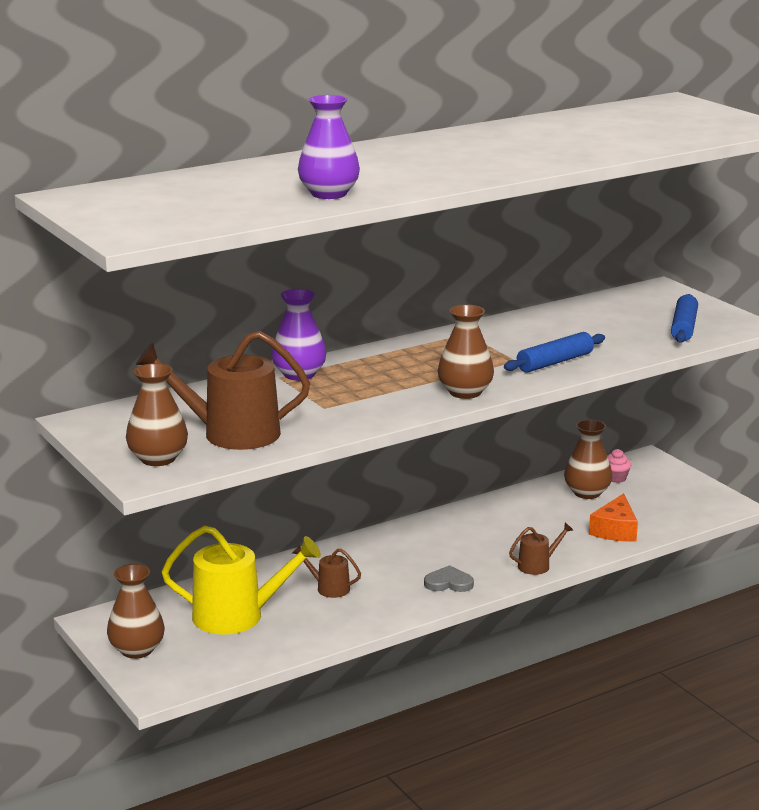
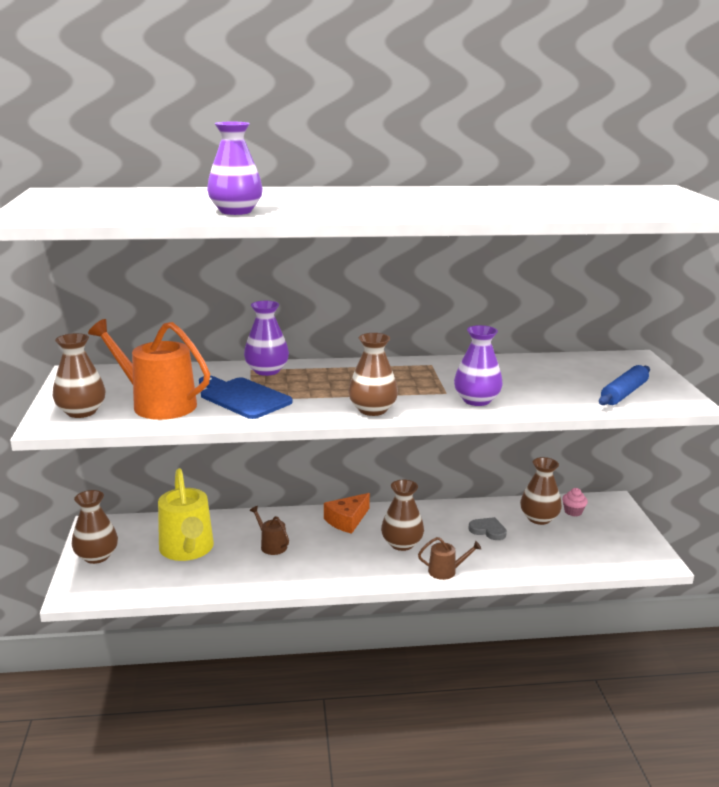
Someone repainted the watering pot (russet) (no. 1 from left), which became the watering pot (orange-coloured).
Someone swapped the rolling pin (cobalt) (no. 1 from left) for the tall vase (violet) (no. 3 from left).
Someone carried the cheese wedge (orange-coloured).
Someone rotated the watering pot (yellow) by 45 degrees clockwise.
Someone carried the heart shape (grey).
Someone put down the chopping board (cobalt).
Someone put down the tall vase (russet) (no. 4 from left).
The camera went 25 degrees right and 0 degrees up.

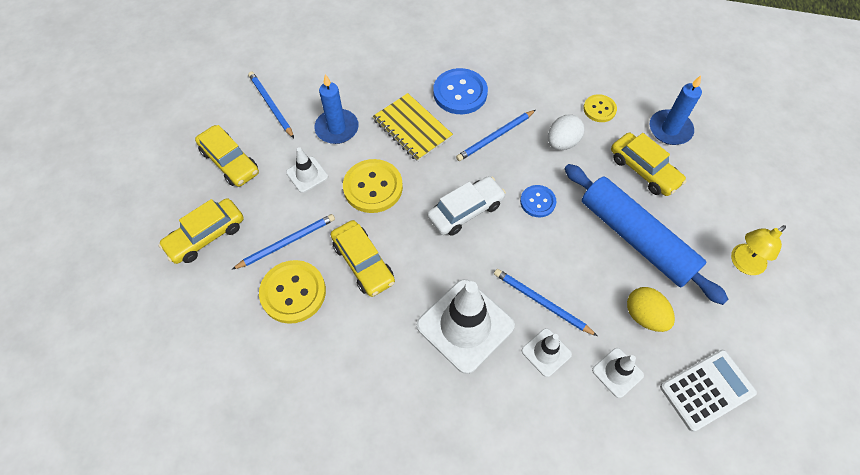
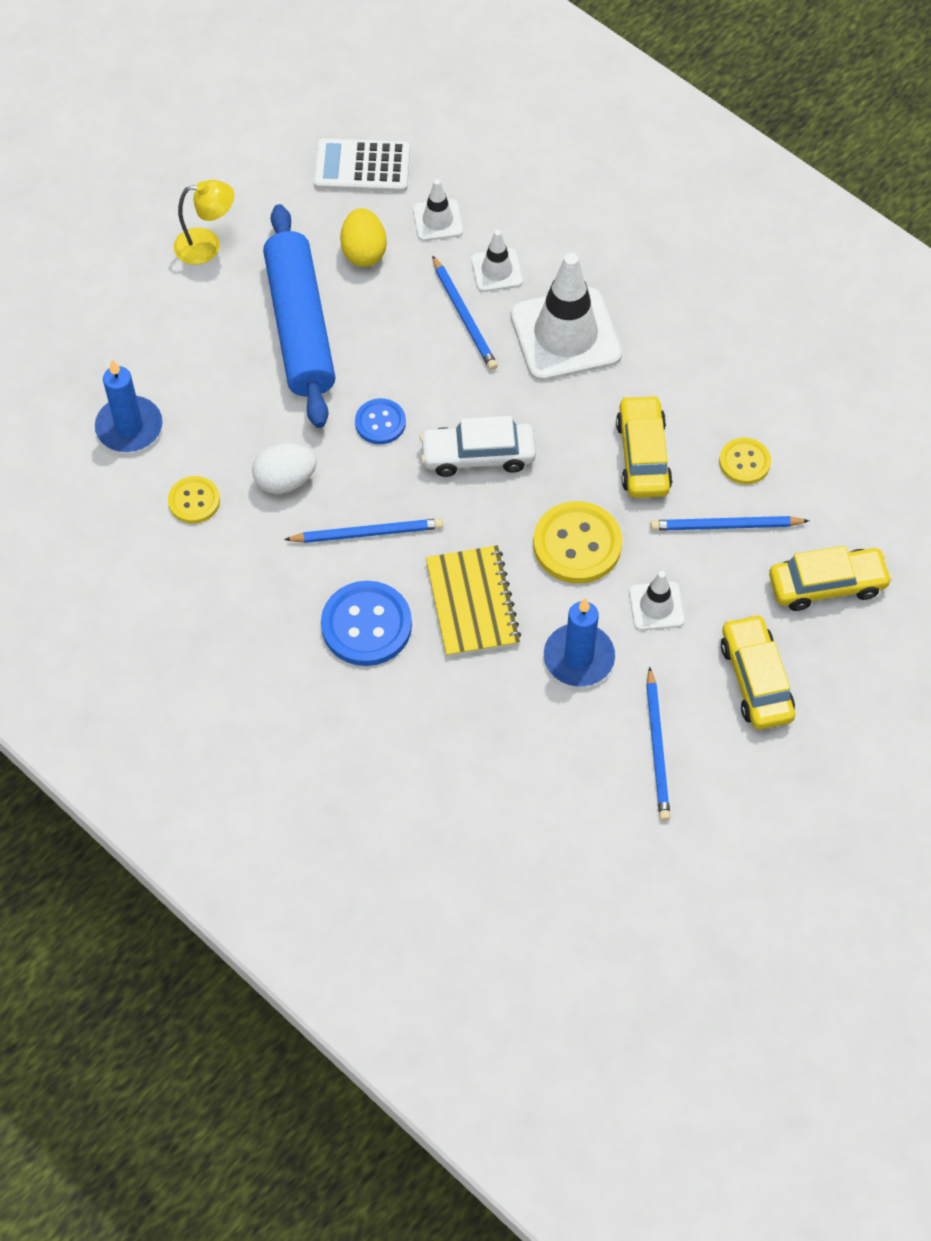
Someone took away the toy car (yellow) (no. 4 from left).
Someone scaled the button (yellow) (no. 1 from left in the first image) by 0.59.
The camera went 150 degrees left and 0 degrees up.

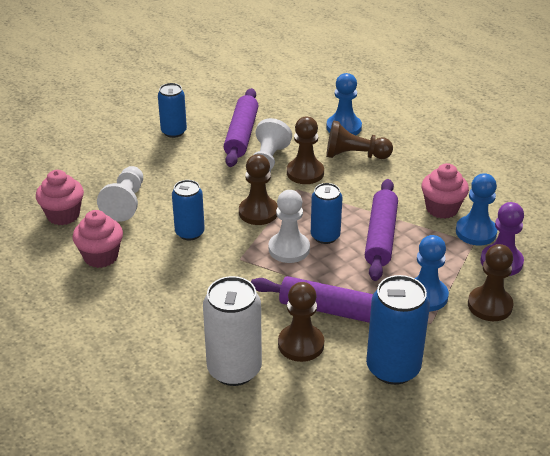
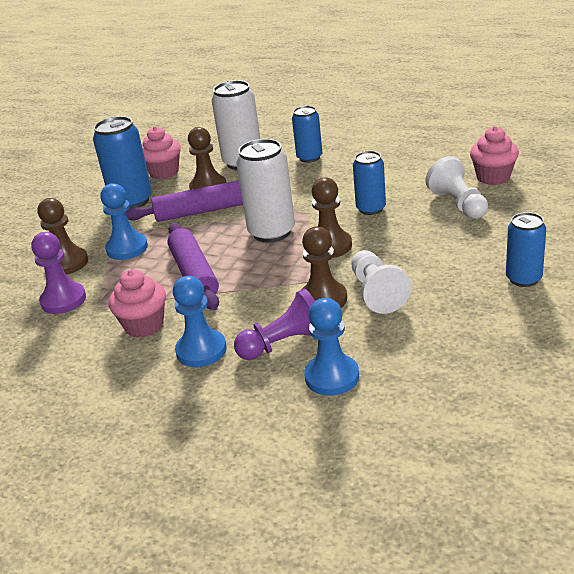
Someone took away the rolling pin (violet) (no. 1 from left).
Someone repainted the pawn (russet) (no. 4 from left), which became the pawn (violet) (no. 2 from left).
Someone carried the pawn (cobalt) (no. 3 from left in the first image).
Someone carried the soda can (cobalt) (no. 3 from left in the first image).
Someone swapped the pawn (snow-white) (no. 3 from left) for the soda can (snow-white) (no. 2 from left).
Someone carried the fairy cake (pink) (no. 2 from left).
The camera went 155 degrees right and 5 degrees down.

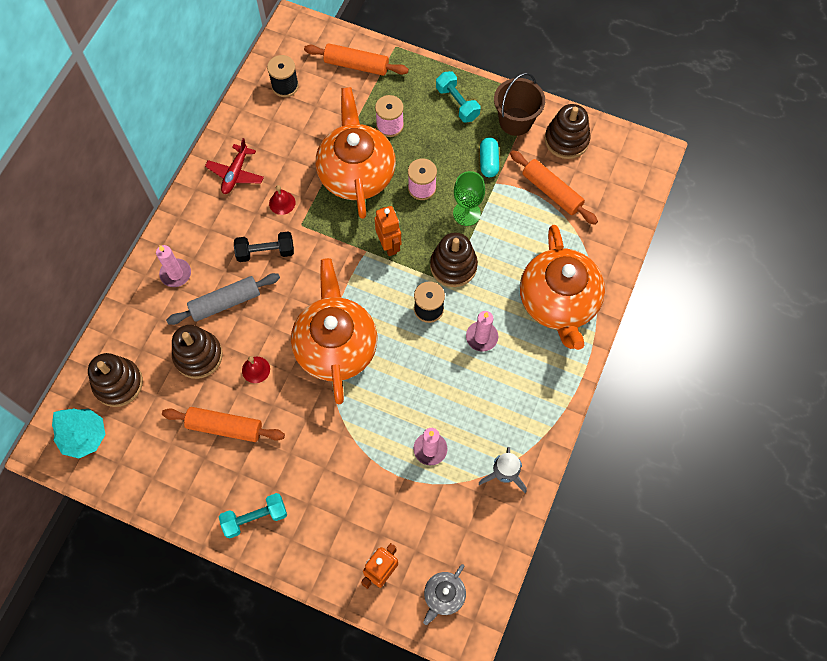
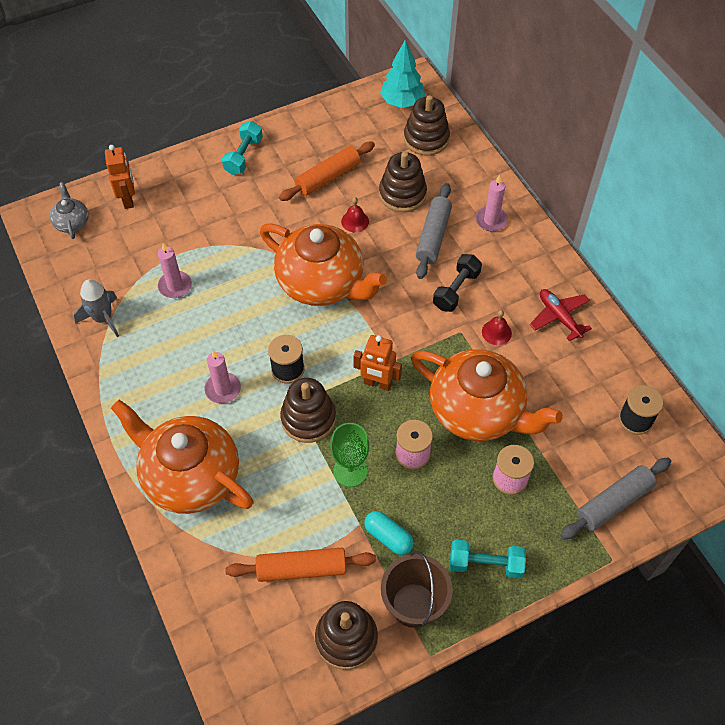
Someone repainted the rolling pin (orange-coloured) (no. 2 from left), which became the rolling pin (grey) (no. 2 from left).
The camera went 130 degrees right and 10 degrees down.

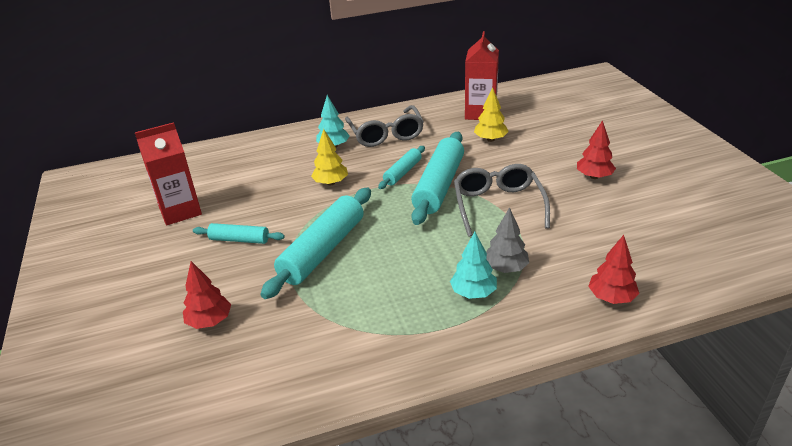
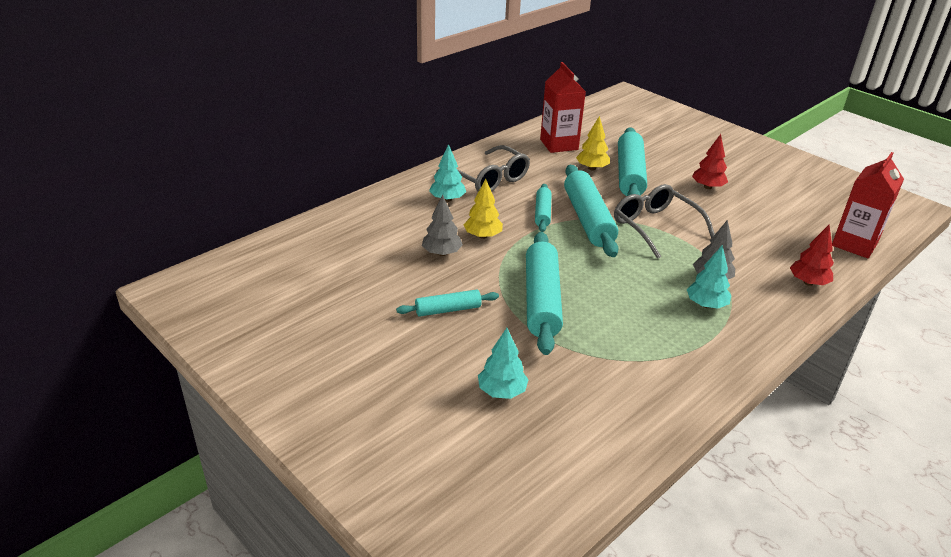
Someone carried the milk carton (red) (no. 1 from left in the first image).
Someone repainted the toy tree (red) (no. 1 from left), which became the toy tree (teal) (no. 2 from left).
Someone put down the rolling pin (teal) (no. 5 from left).
Someone put down the toy tree (grey) (no. 1 from left).
The camera went 30 degrees left and 0 degrees up.

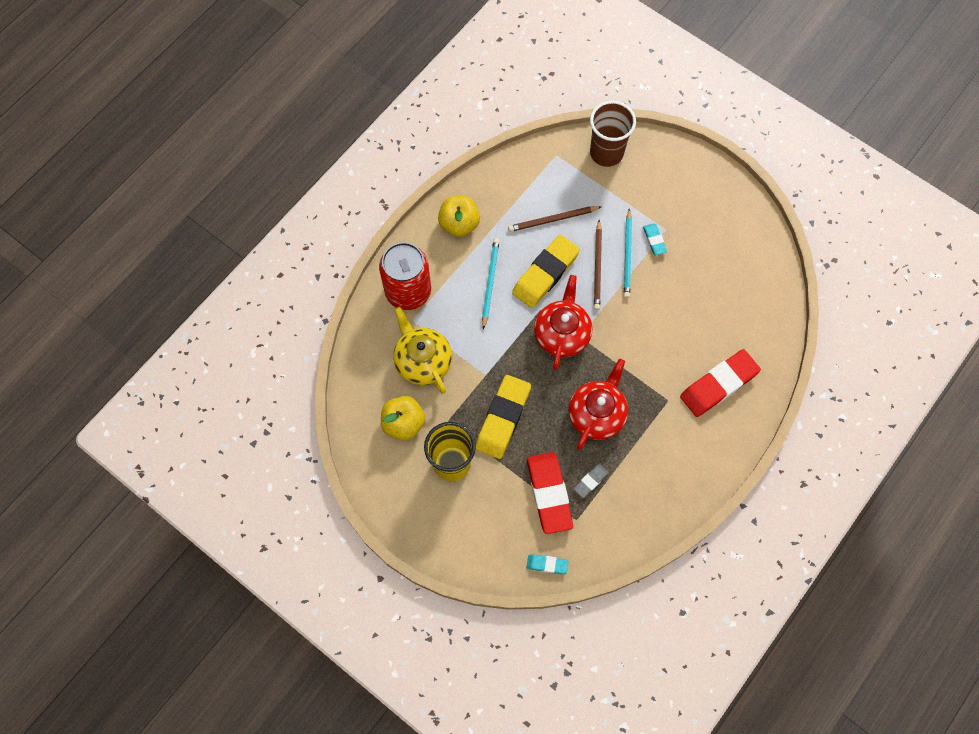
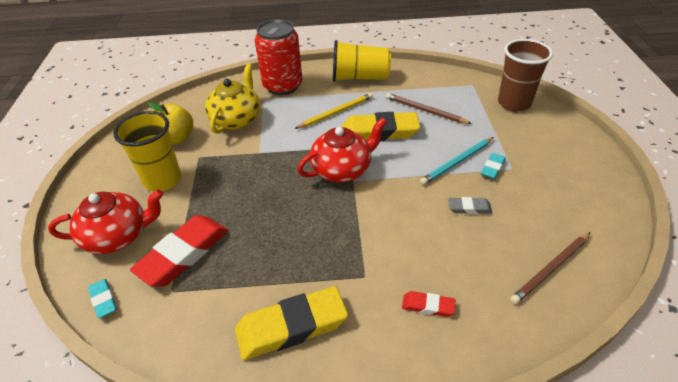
Someone swapped the toy apple (yellow) (no. 2 from left) for the cup (yellow) (no. 2 from left).
Someone carried the wooden pencil (russet) (no. 2 from left).
Someone repainted the wooden pencil (teal) (no. 1 from left), which became the wooden pencil (yellow).
Someone scaled the eraser (red) (no. 2 from left) by 0.48.
Someone carried the tea pot (red) (no. 2 from left in the first image).
Someone carried the eraser (yellow) (no. 1 from left).
Someone carried the eraser (grey).
The camera went 50 degrees right and 25 degrees down.

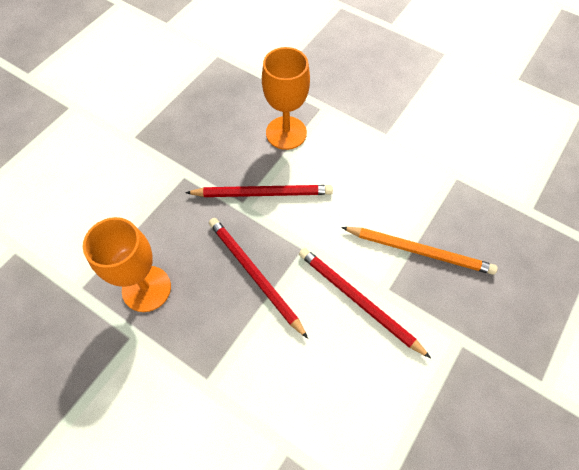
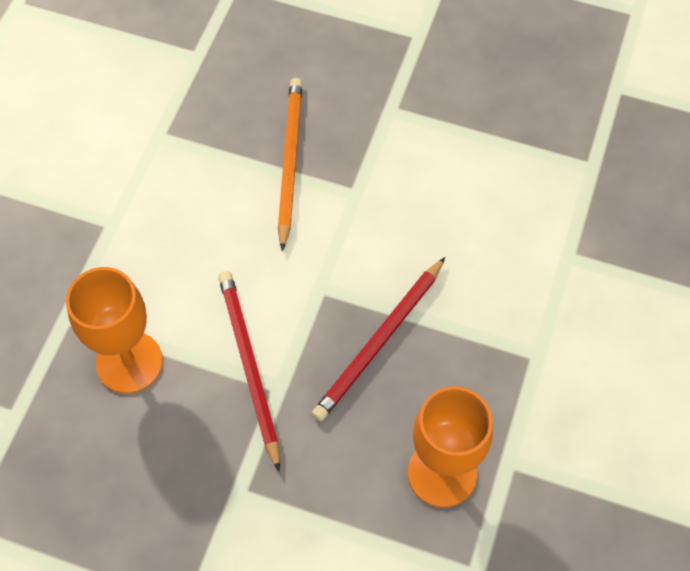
Someone took away the wooden pencil (red) (no. 3 from left).
The camera went 105 degrees left and 0 degrees up.

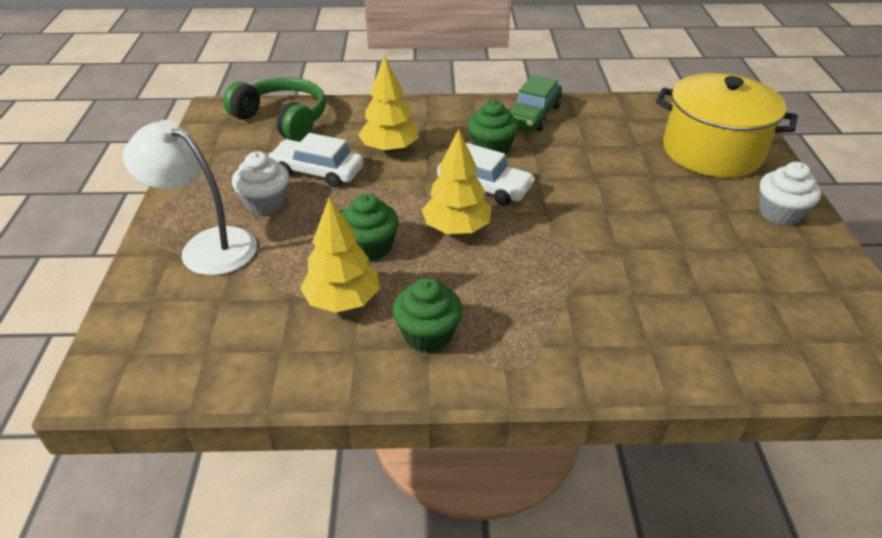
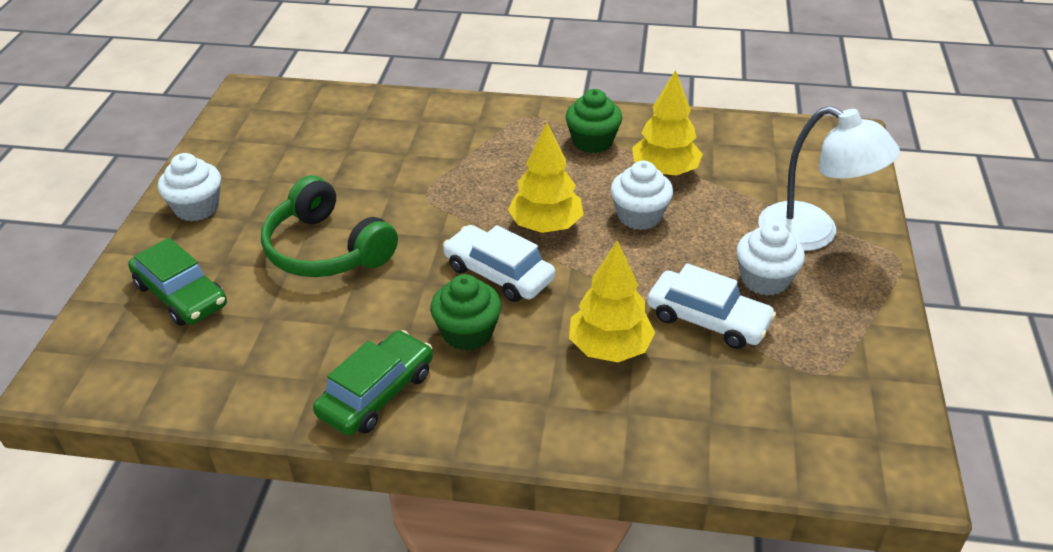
Someone swapped the cooking pot (yellow) for the toy car (leaf-green) (no. 1 from left).
Someone carried the over-ear headphones (leaf-green).
Someone repainted the fairy cake (leaf-green) (no. 1 from left), which became the fairy cake (snow-white) (no. 2 from left).
The camera went 170 degrees left and 0 degrees up.

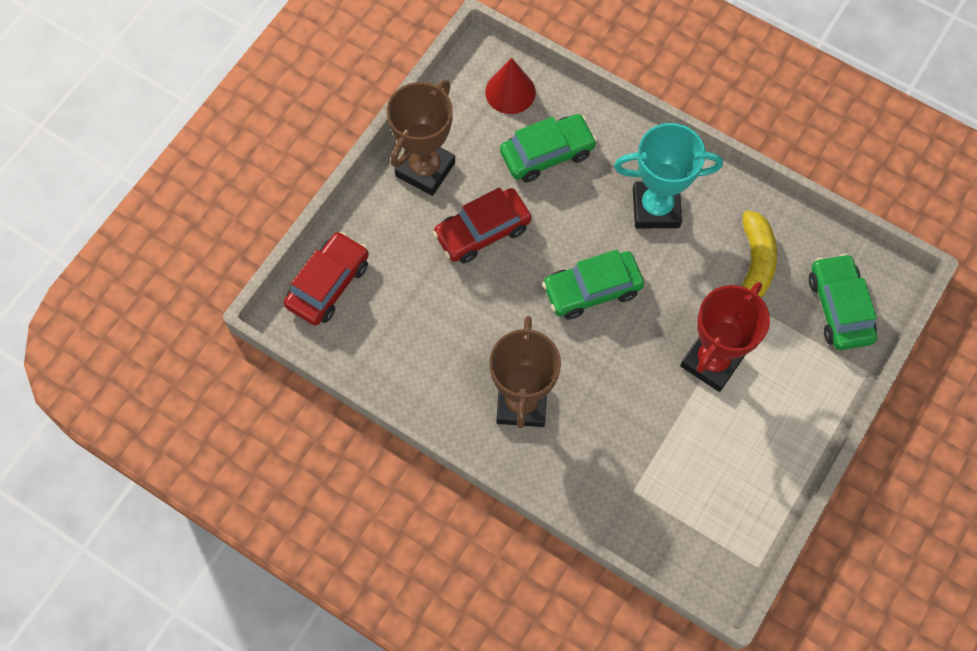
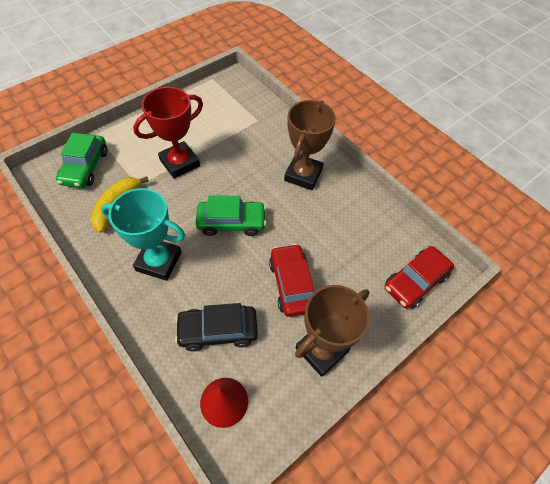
Someone repainted the toy car (leaf-green) (no. 1 from left), which became the toy car (jet-black).
Someone rotated the toy car (red) (no. 2 from left in the first image) by 90 degrees counterclockwise.
The camera went 165 degrees left and 10 degrees down.

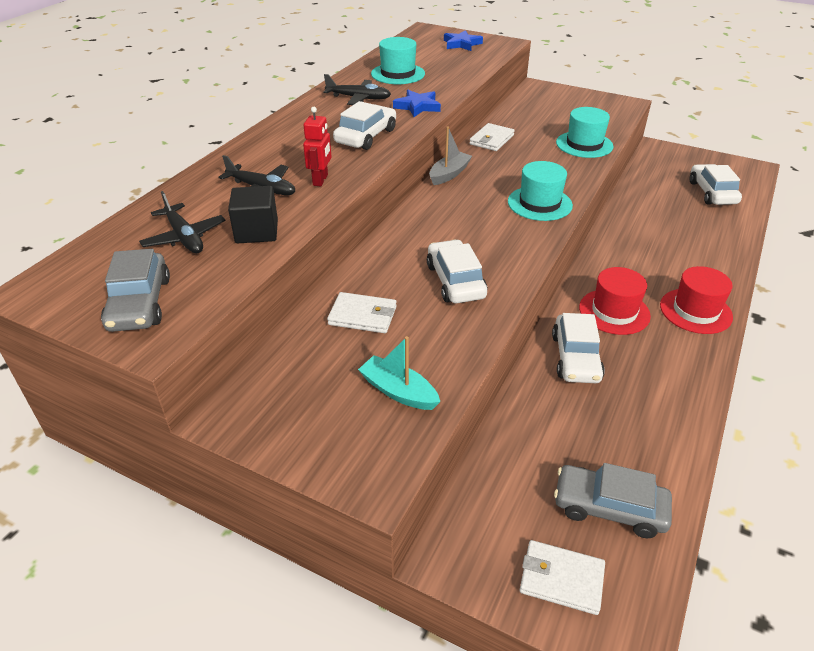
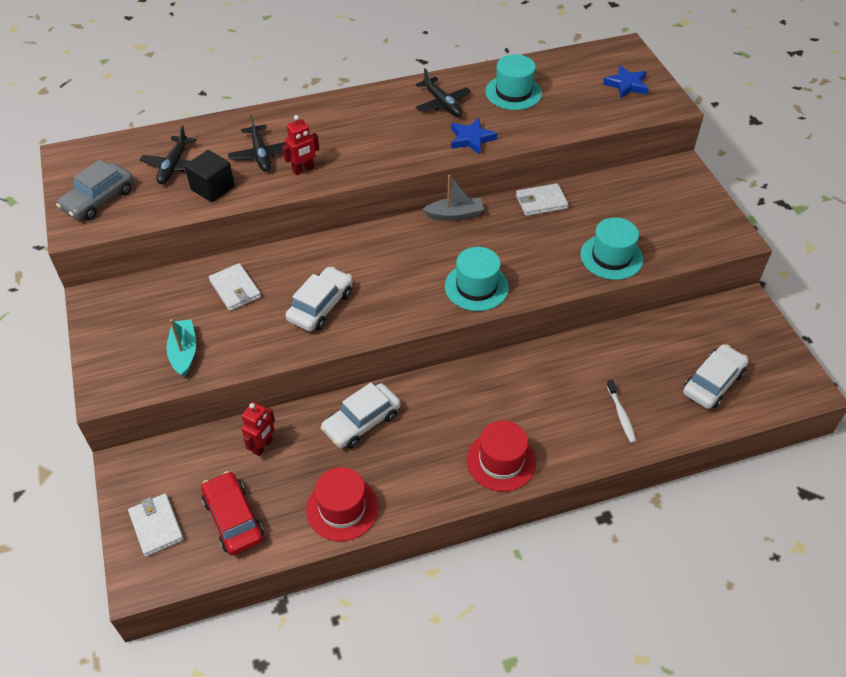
Someone took away the toy car (snow-white) (no. 1 from left).
Someone carried the top hat (red) (no. 1 from left).
Someone repainted the toy car (grey) (no. 2 from left), which became the toy car (red).
Someone put down the dental brush (snow-white).
Someone put down the robot (red) (no. 1 from left).
The camera went 45 degrees right and 10 degrees up.

